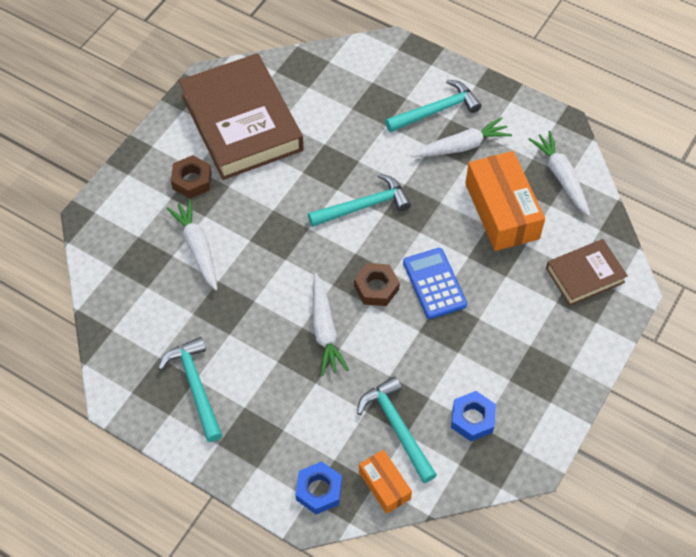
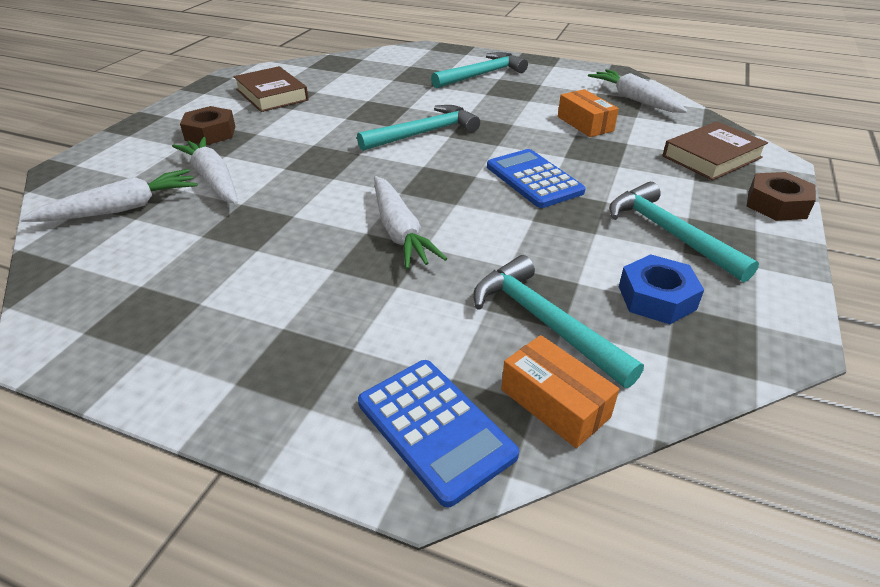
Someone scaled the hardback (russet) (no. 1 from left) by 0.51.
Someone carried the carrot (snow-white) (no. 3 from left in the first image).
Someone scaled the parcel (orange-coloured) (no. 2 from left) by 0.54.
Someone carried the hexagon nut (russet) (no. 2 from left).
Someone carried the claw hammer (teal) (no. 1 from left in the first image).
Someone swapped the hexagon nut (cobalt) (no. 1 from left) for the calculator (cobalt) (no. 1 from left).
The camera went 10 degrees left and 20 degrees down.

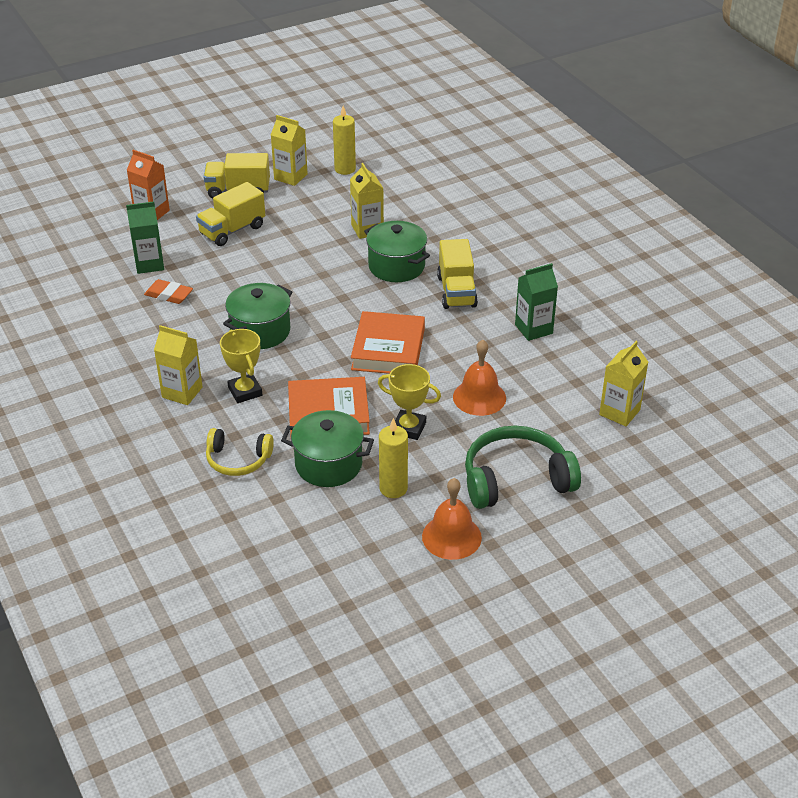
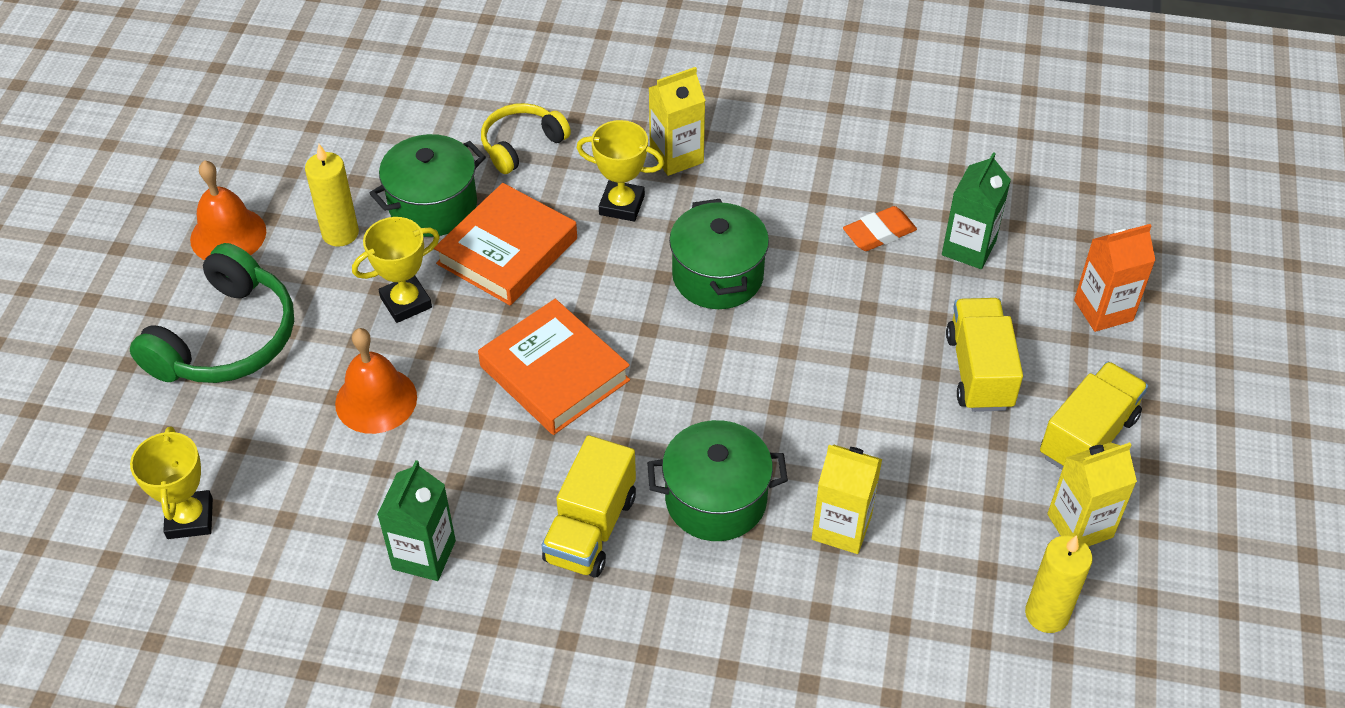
Someone rotated the lorry (yellow) (no. 3 from left in the first image) by 105 degrees counterclockwise.
Someone swapped the milk carton (yellow) (no. 4 from left) for the prize cup (yellow) (no. 1 from left).
The camera went 130 degrees right and 10 degrees up.

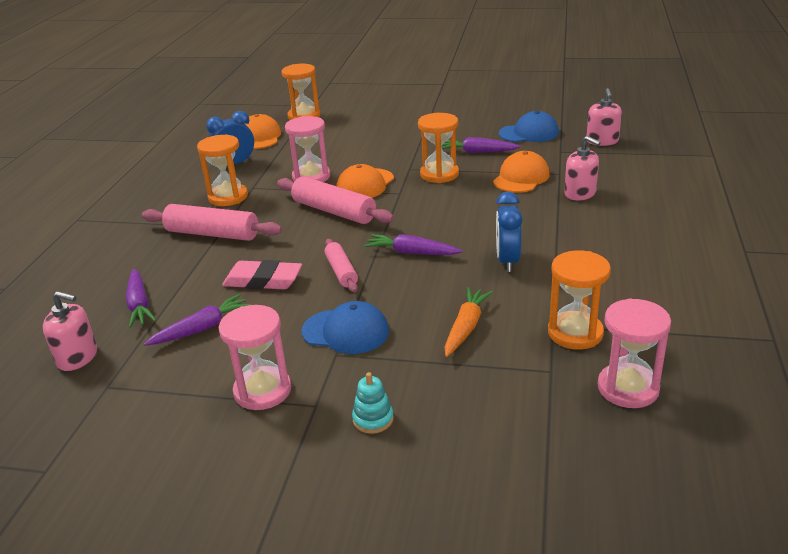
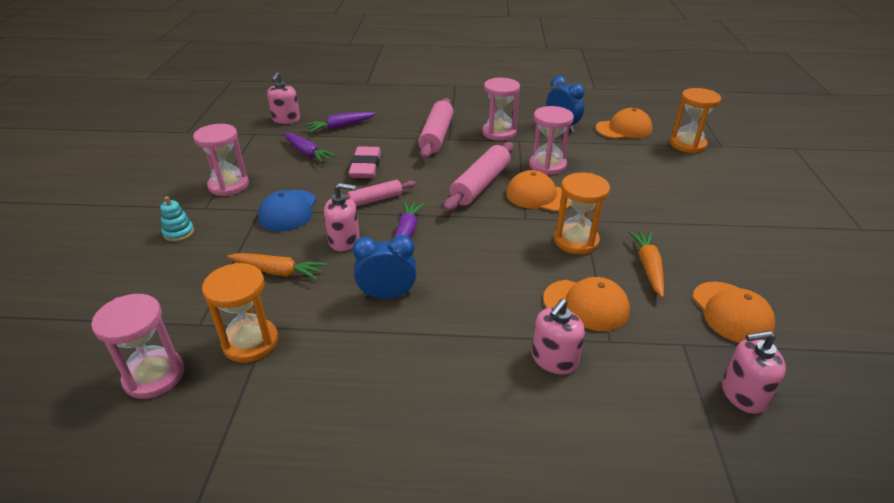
Someone repainted the peaked cap (cobalt) (no. 2 from left), which became the peaked cap (orange-coloured) (no. 4 from left).
Someone repainted the hourglass (orange-coloured) (no. 1 from left), which became the hourglass (pink) (no. 3 from left).
Someone repainted the carrot (violet) (no. 4 from left), which became the carrot (orange-coloured) (no. 2 from left).
Someone put down the soap pump (pink) (no. 2 from left).
The camera went 80 degrees right and 5 degrees up.

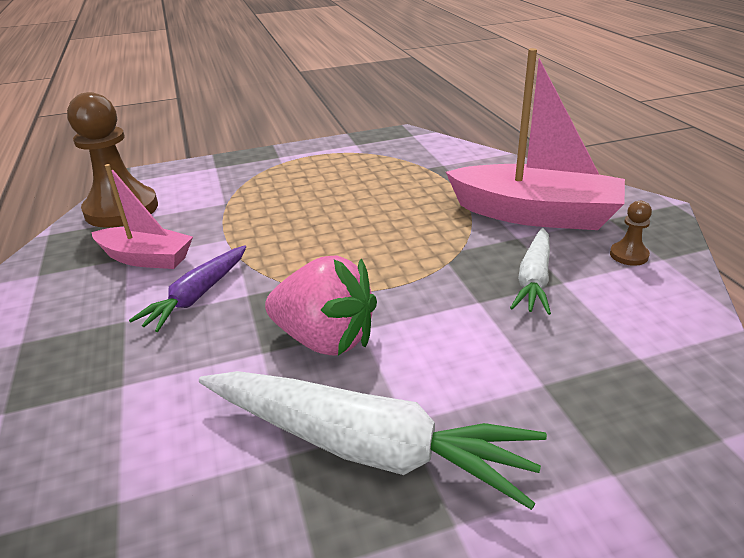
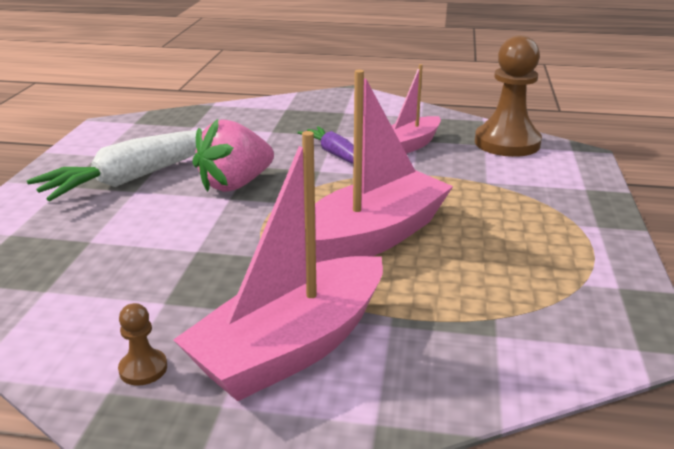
Someone took away the carrot (snow-white) (no. 2 from left).
Someone put down the toy boat (pink) (no. 2 from left).
The camera went 115 degrees right and 5 degrees down.

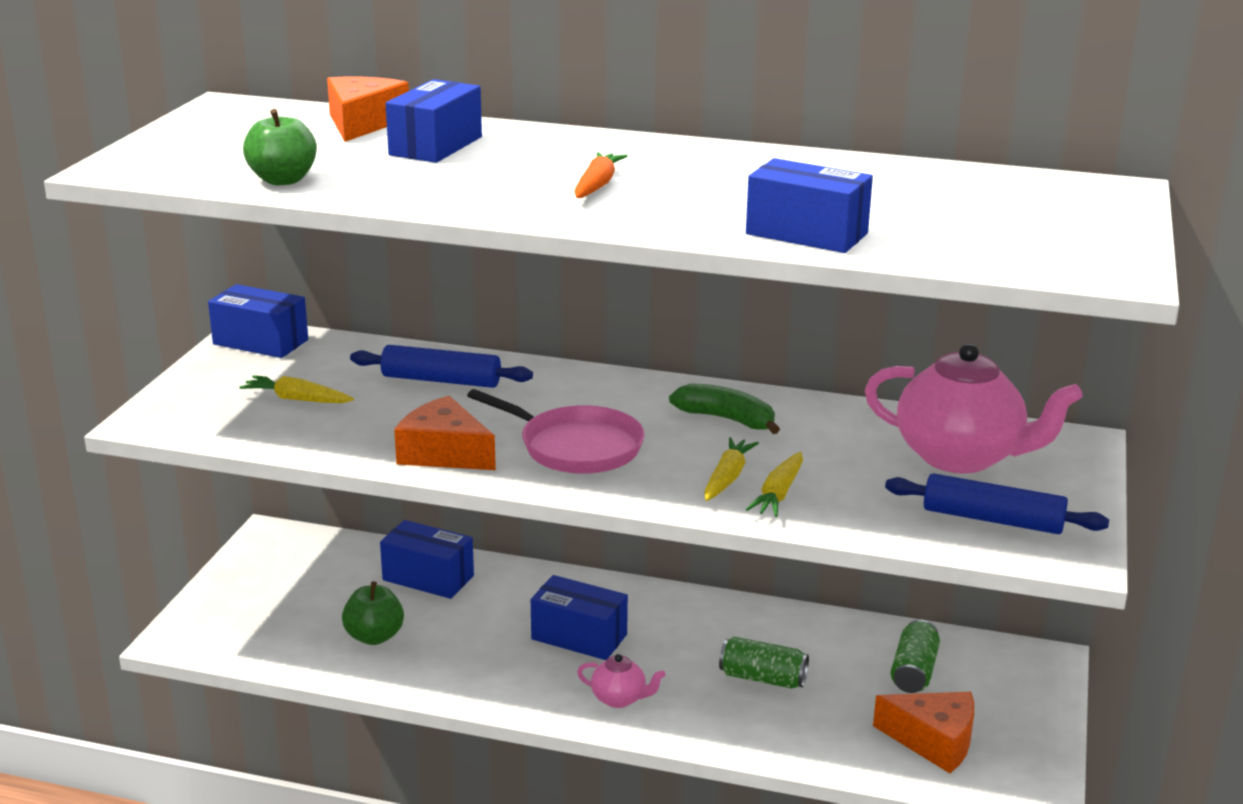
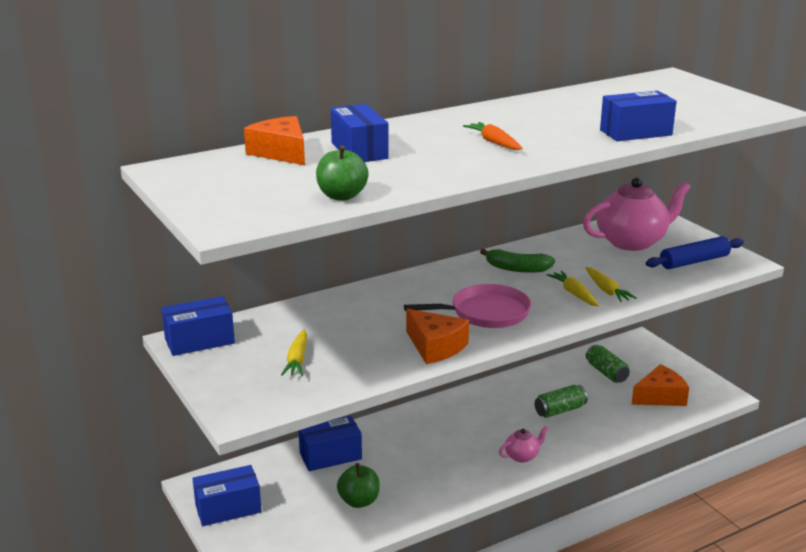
Someone took away the rolling pin (cobalt) (no. 1 from left).
Someone rotated the carrot (yellow) (no. 1 from left) by 60 degrees counterclockwise.
Someone rotated the toy banana (leaf-green) by 150 degrees counterclockwise.
Someone rotated the cheese wedge (orange-coloured) (no. 2 from left) by 120 degrees counterclockwise.
Someone carried the parcel (cobalt) (no. 4 from left in the first image).
The camera went 45 degrees left and 0 degrees up.

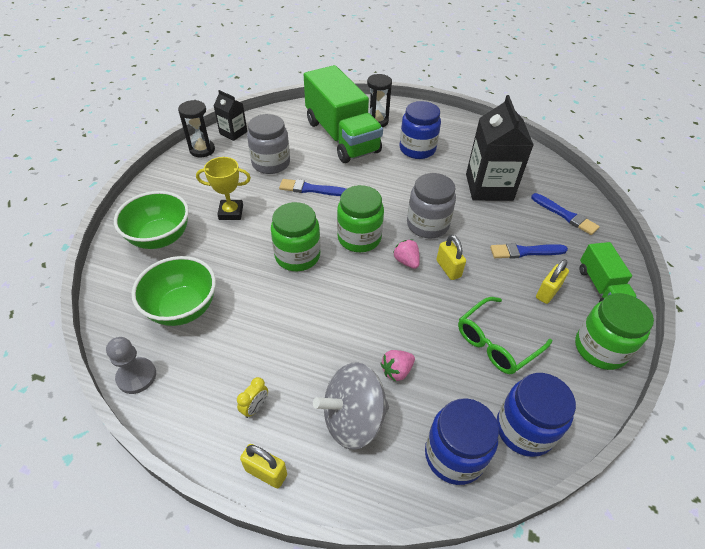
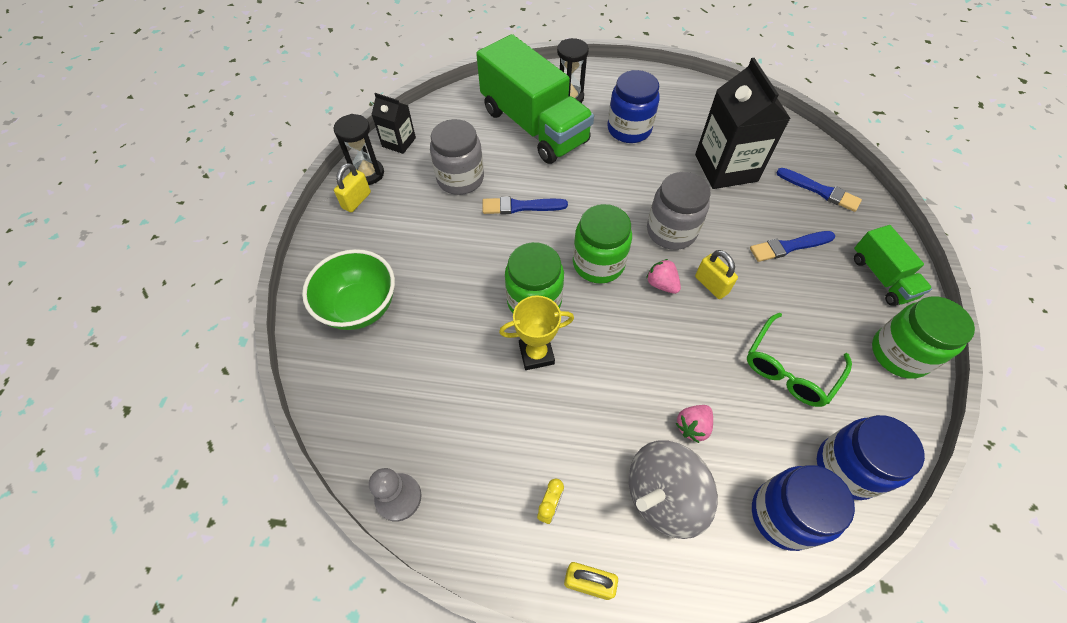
Someone carried the prize cup (yellow).
Someone took away the deep dish (leaf-green) (no. 2 from left).
Someone carried the small lock (yellow) (no. 3 from left in the first image).
The camera went 10 degrees left and 10 degrees up.

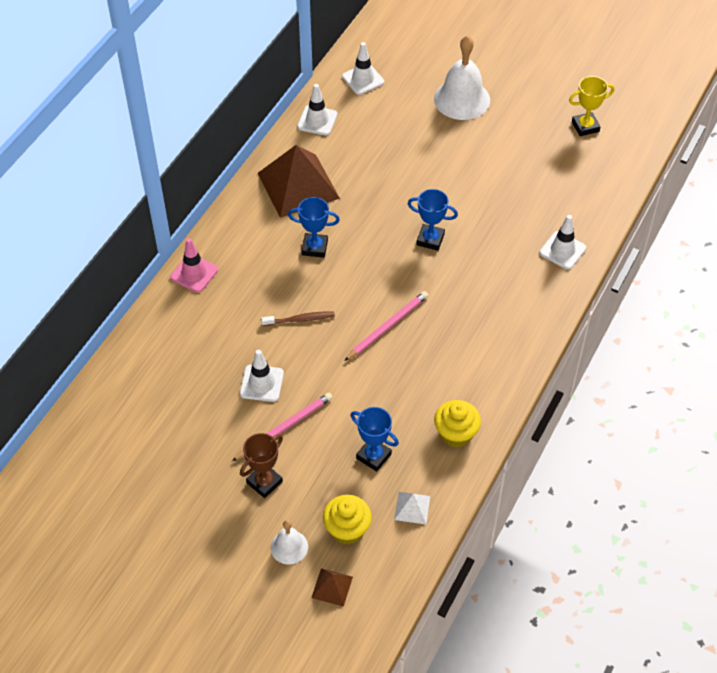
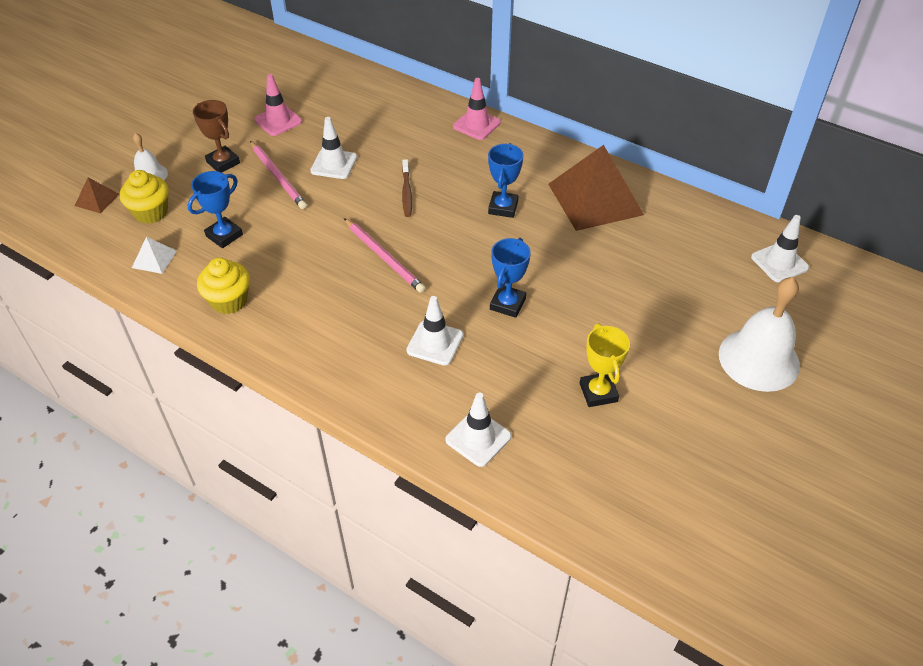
Someone carried the prize cup (yellow).
Someone carried the road cone (snow-white) (no. 2 from left).
Someone put down the road cone (pink) (no. 1 from left).
The camera went 95 degrees right and 5 degrees down.

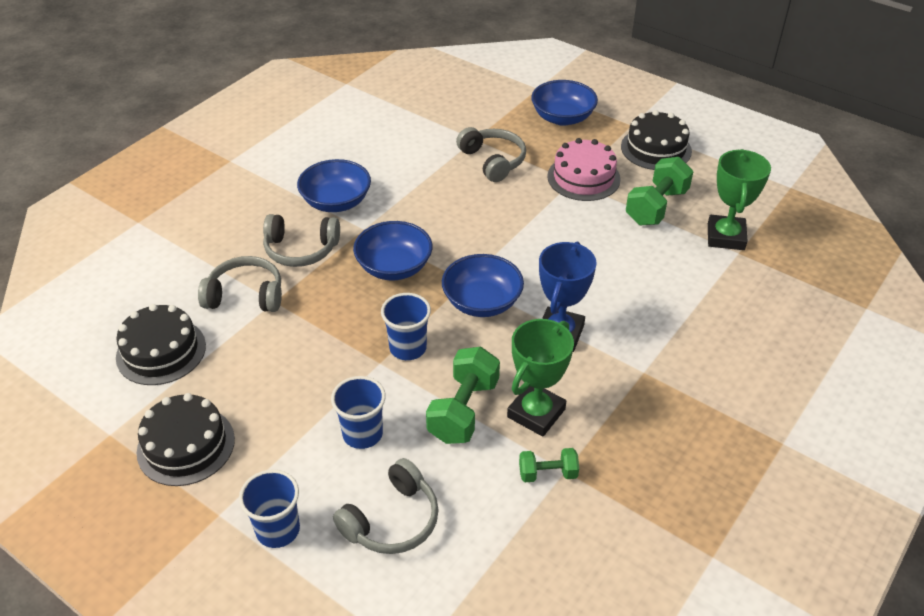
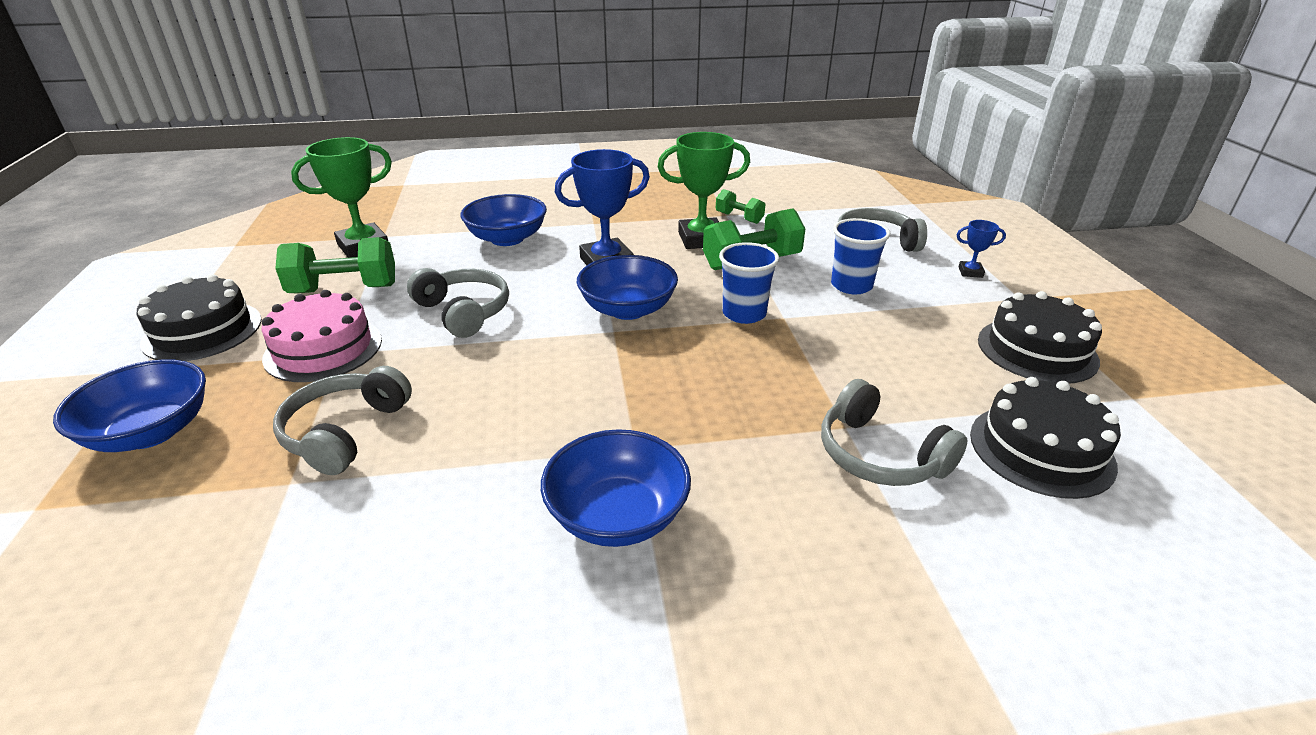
Someone carried the over-ear headphones (grey) (no. 2 from left).
Someone carried the deep dish (cobalt) (no. 2 from left).
Someone swapped the cup (cobalt) (no. 1 from left) for the prize cup (cobalt) (no. 2 from left).
The camera went 135 degrees left and 10 degrees down.

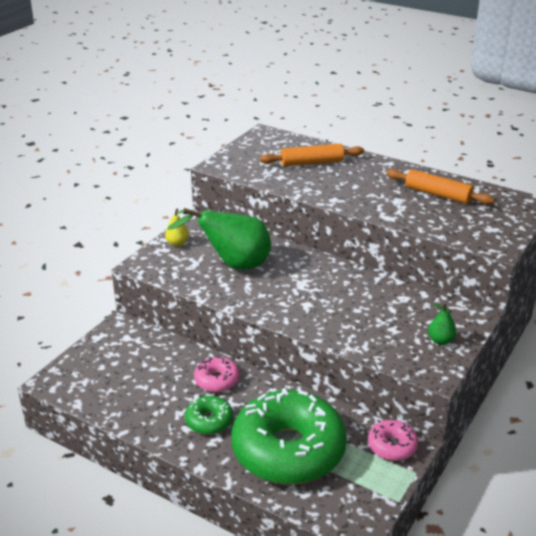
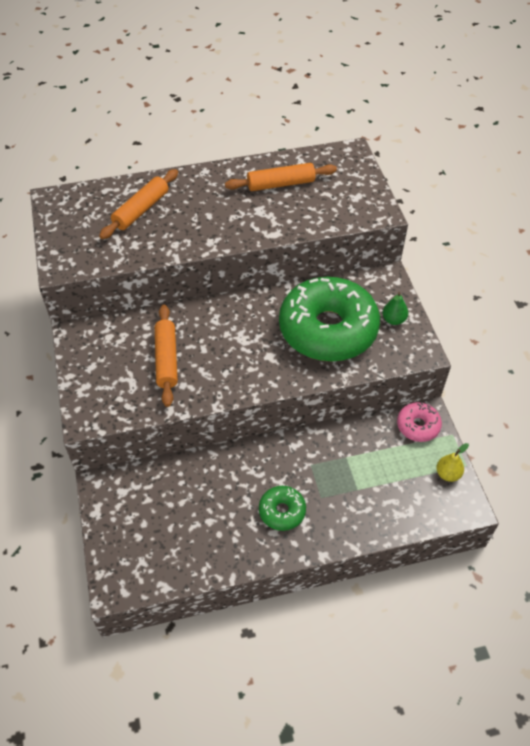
Someone swapped the pear fruit (leaf-green) (no. 1 from left) for the rolling pin (orange-coloured) (no. 2 from left).
Someone carried the pear fruit (yellow).
Someone took away the donut (pink) (no. 1 from left).
Someone carried the donut (leaf-green) (no. 2 from left).
The camera went 45 degrees left and 20 degrees up.

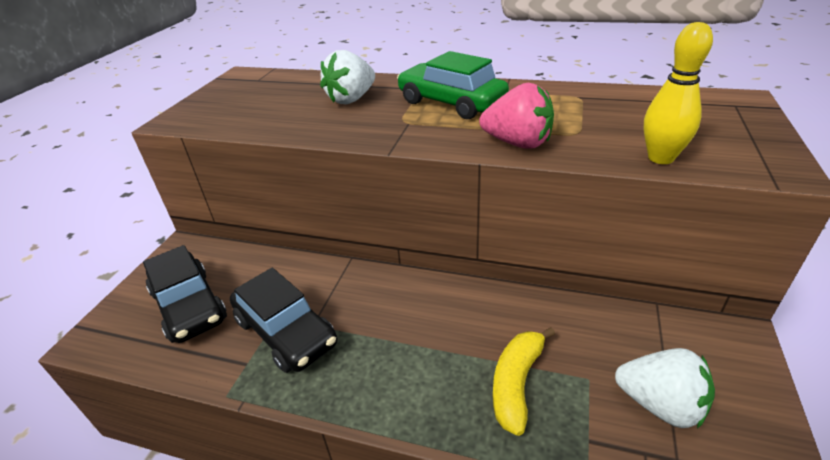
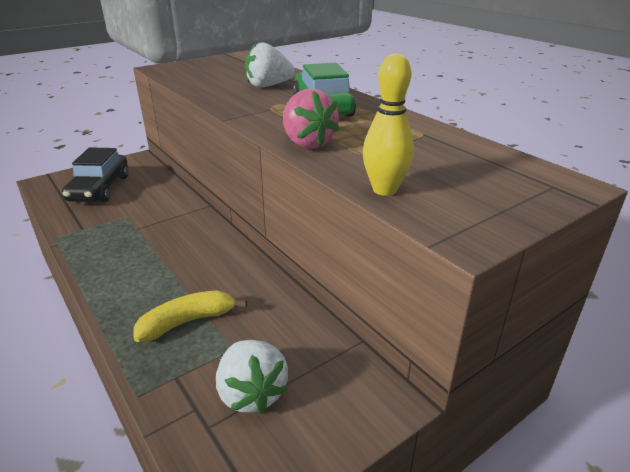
Someone took away the toy car (jet-black) (no. 2 from left).
The camera went 35 degrees right and 5 degrees down.

